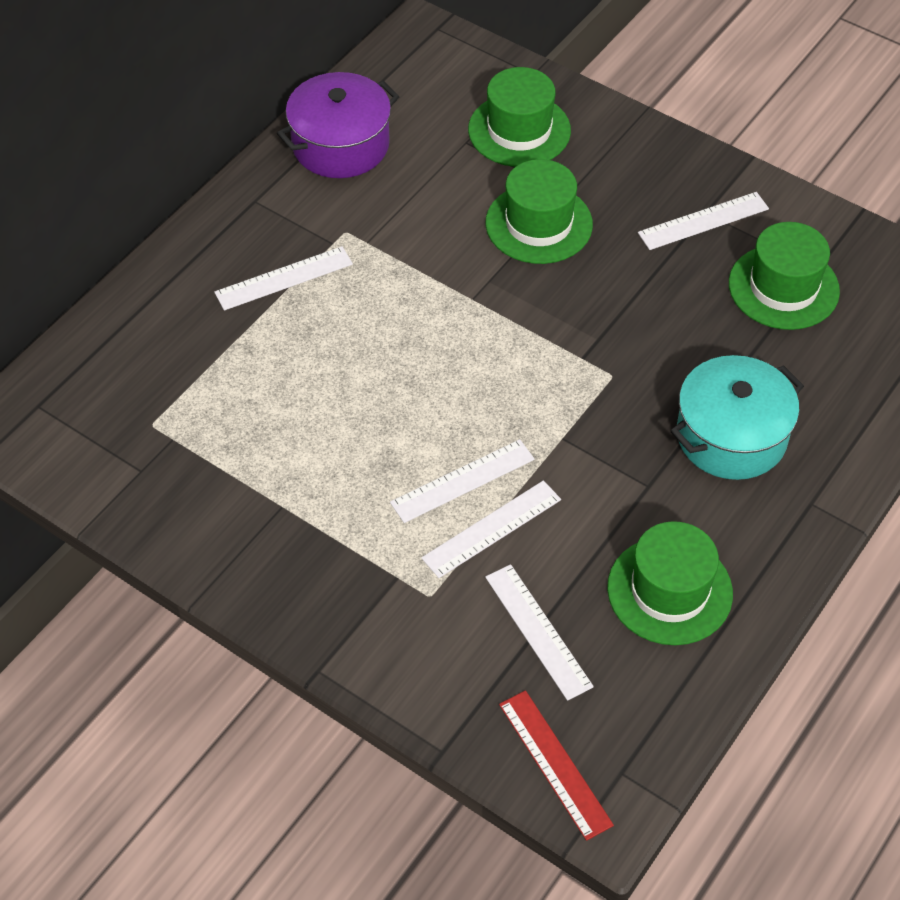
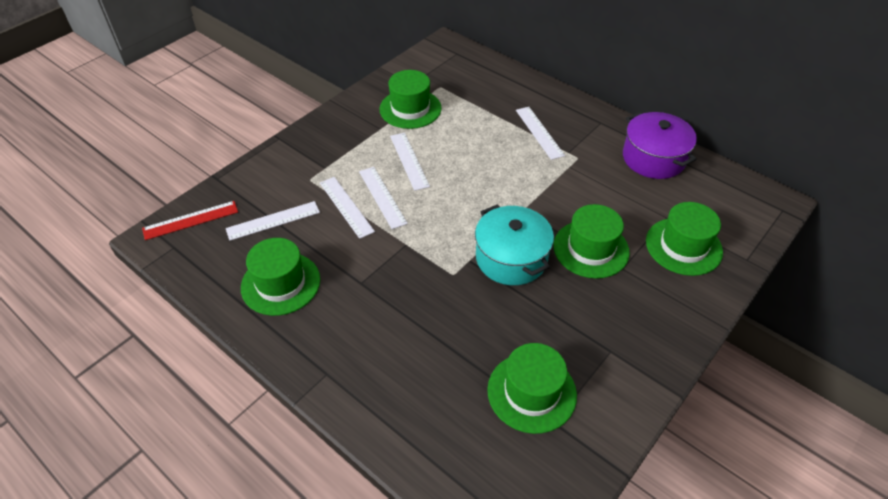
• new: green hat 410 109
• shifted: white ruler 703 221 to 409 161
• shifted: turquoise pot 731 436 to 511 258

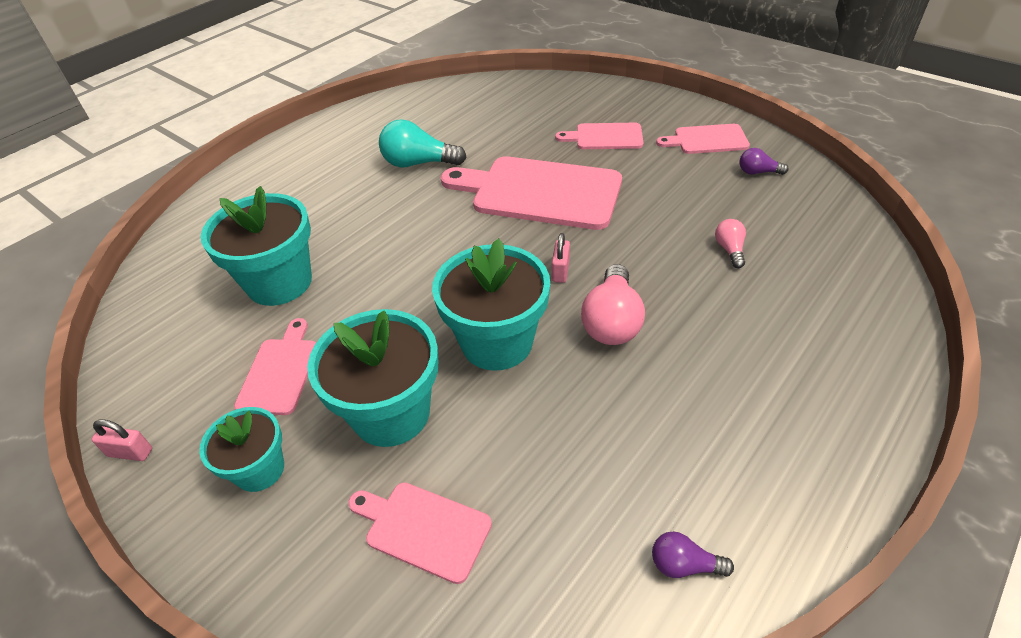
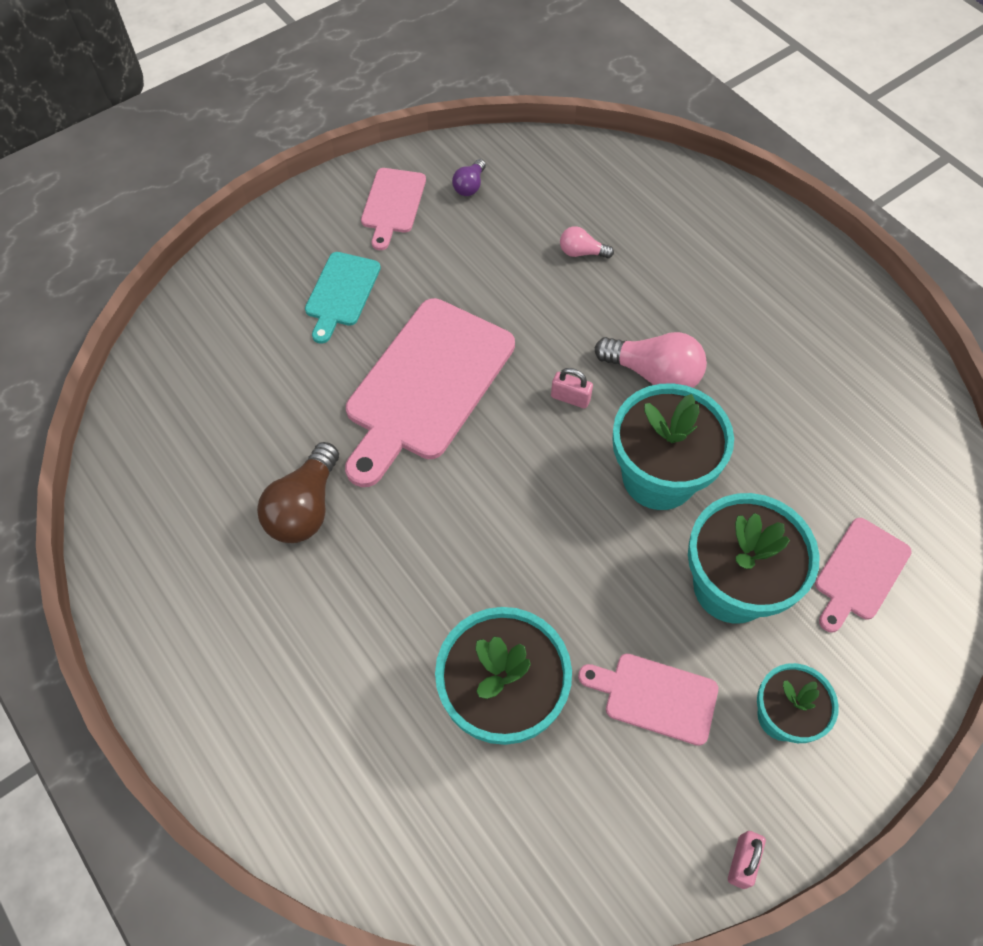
• repainted: turquoise light bulb 418 163 to brown light bulb 305 508
• repainted: pink cutting board 605 137 to turquoise cutting board 341 293
• gone: purple light bulb 684 565

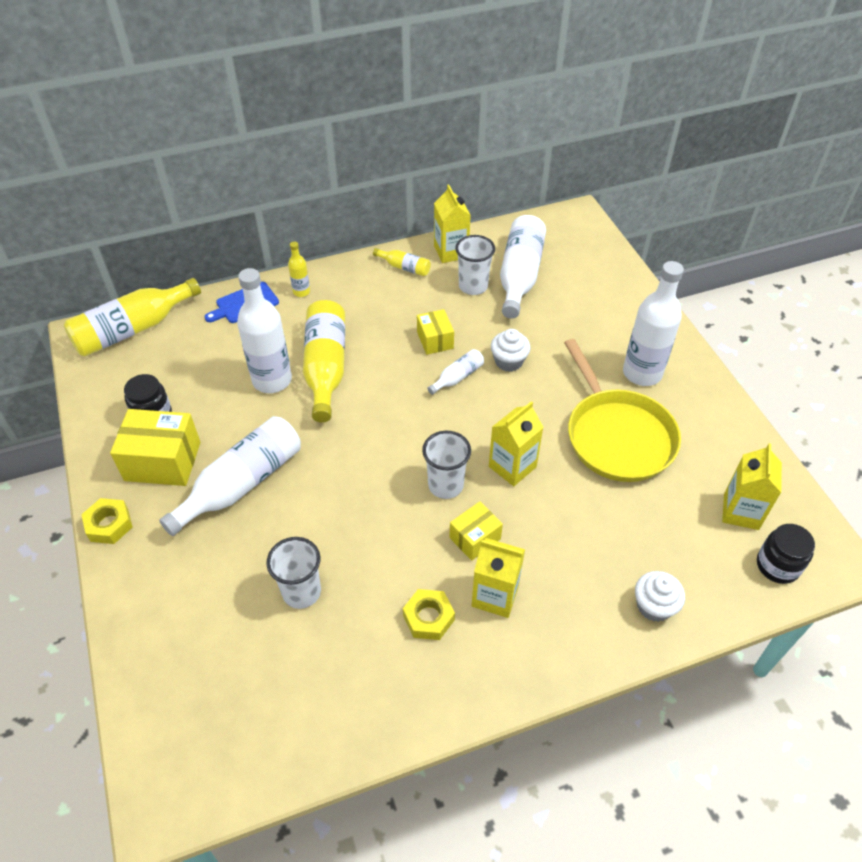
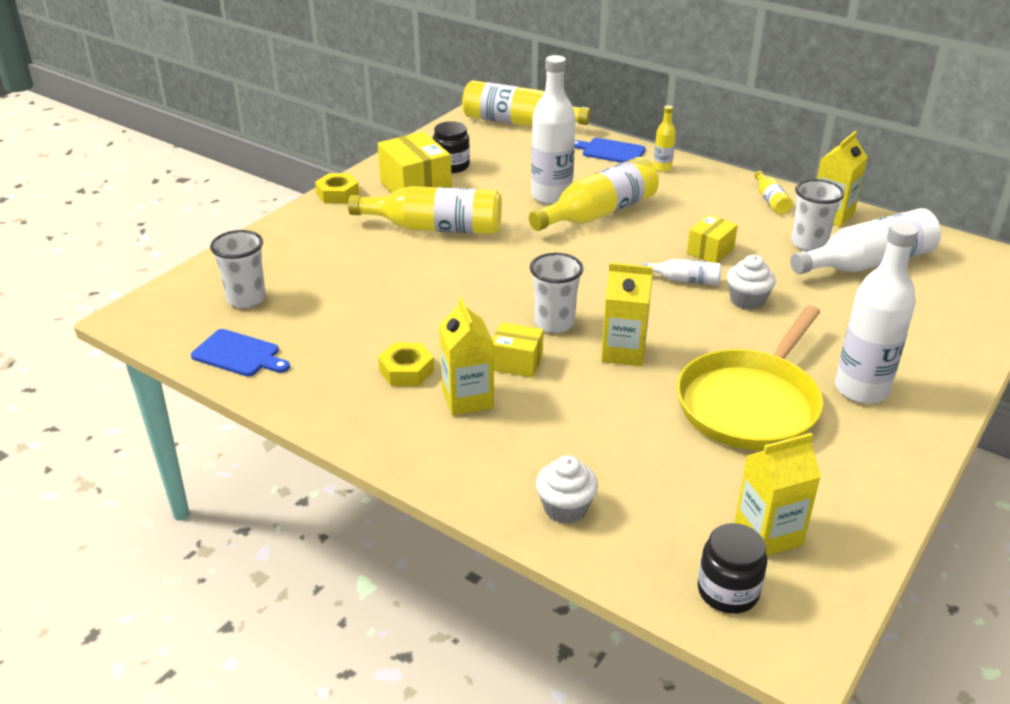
• new: blue cutting board 239 354
• shifted: white cup 301 592 to 246 299
• repainted: white bottle 241 484 to yellow bottle 435 228

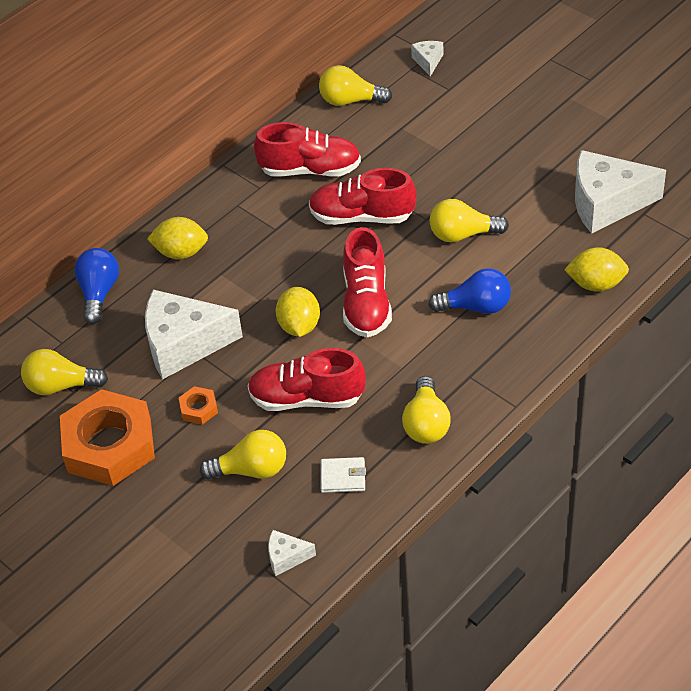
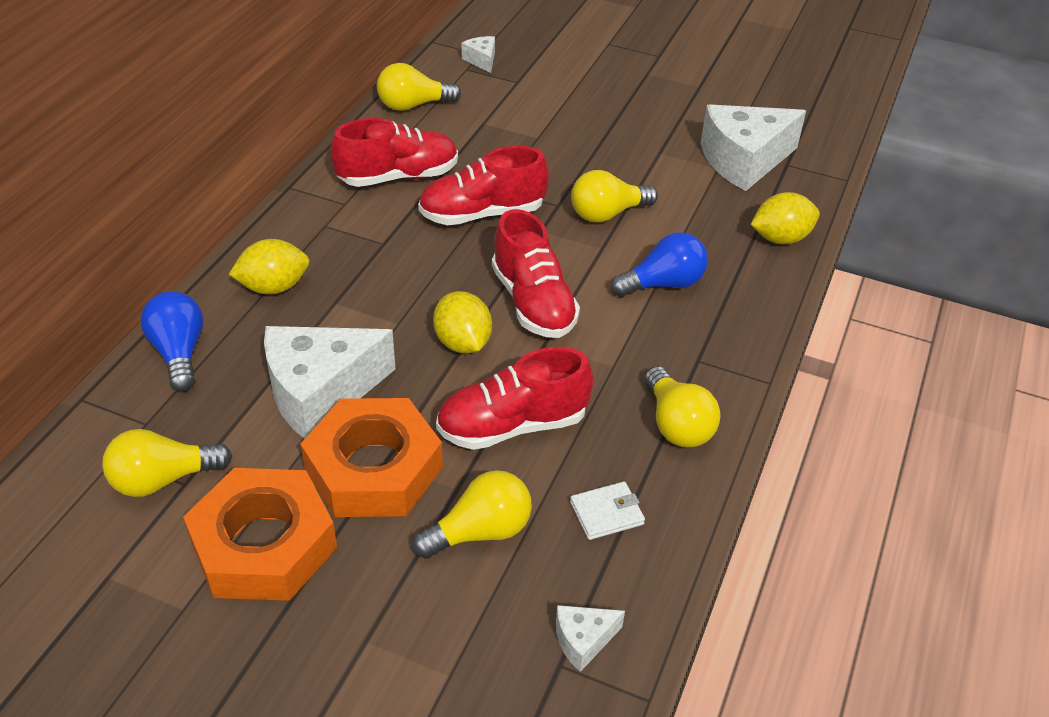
• scaled: orange nut 199 408 = 373 468 x2.42

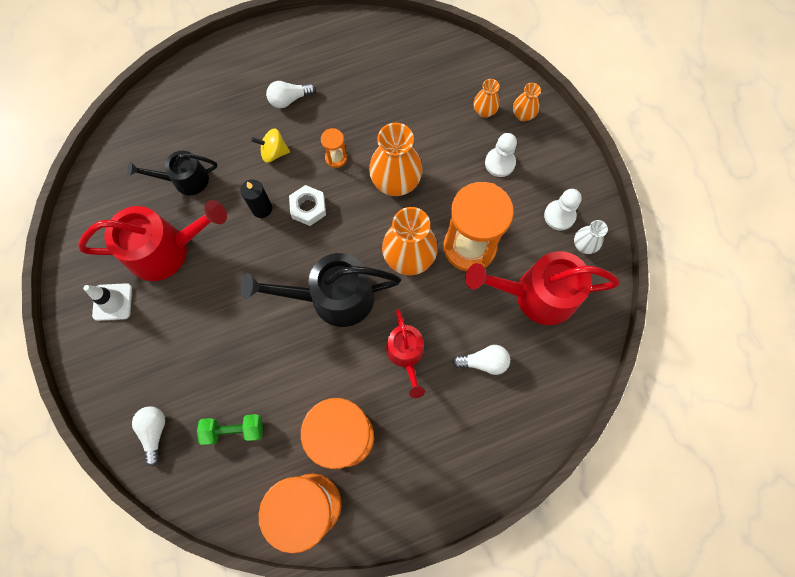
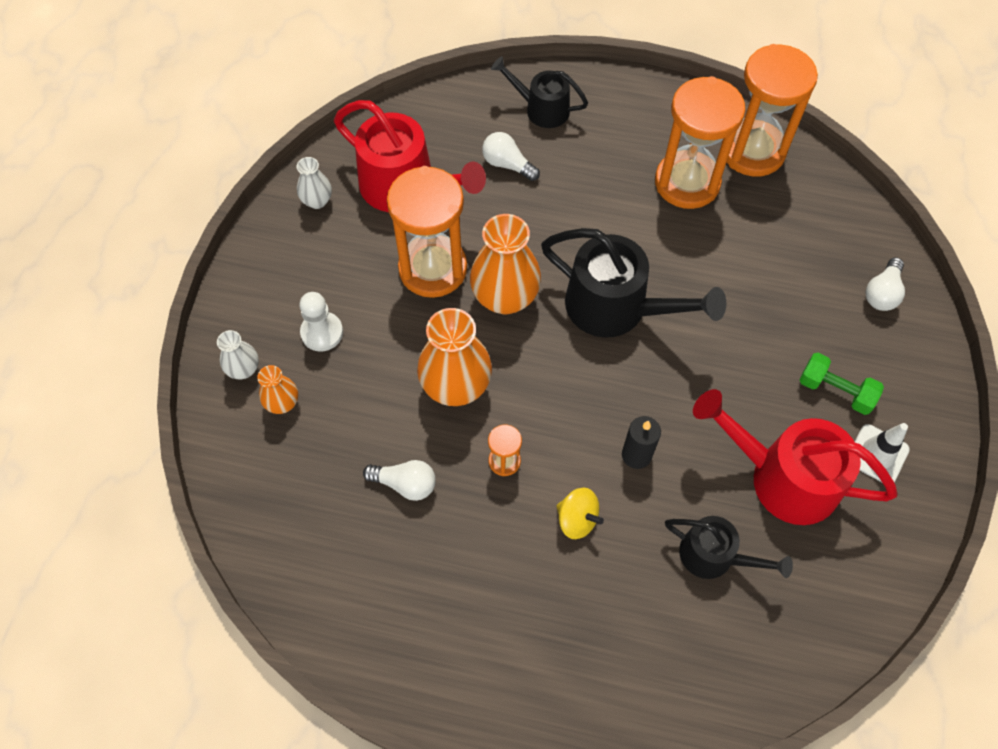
• repainted: orange vase 523 115 to white vase 244 369
• shifted: white light bulb 289 99 to 405 484
• new: black watering can 541 109
• shifted: green dumbbell 234 430 to 835 391
• gone: white nut 308 208
• gone: red watering can 406 354
• gone: white pawn 559 216

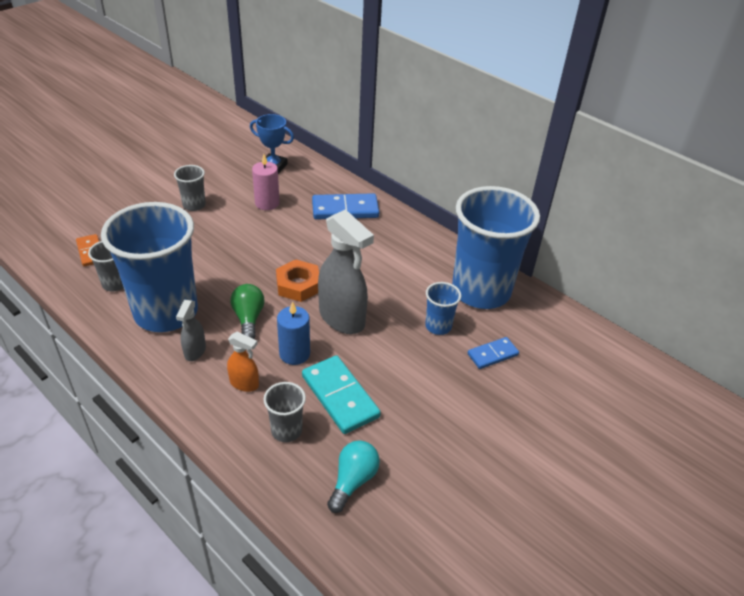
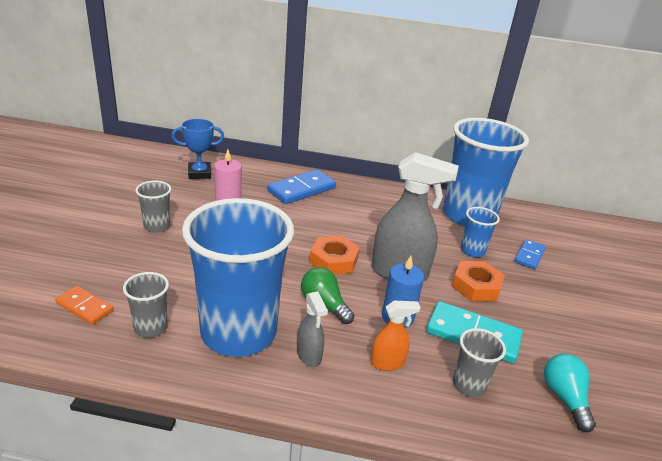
• new: orange nut 476 286

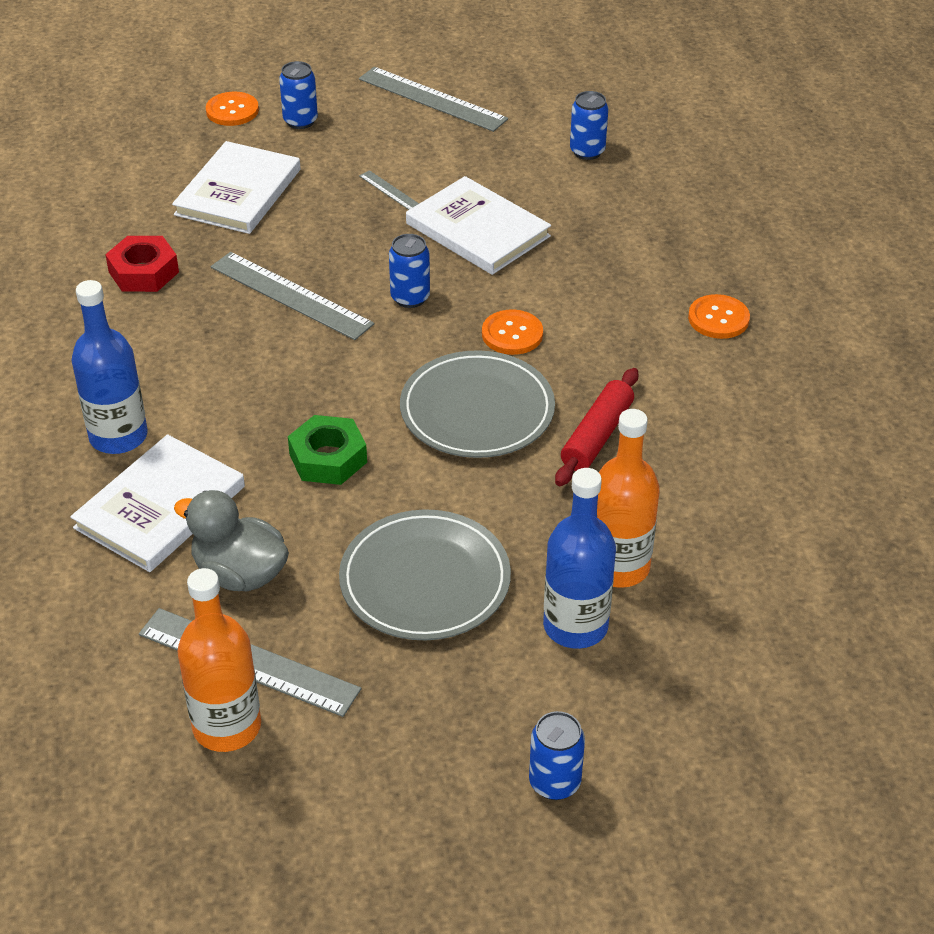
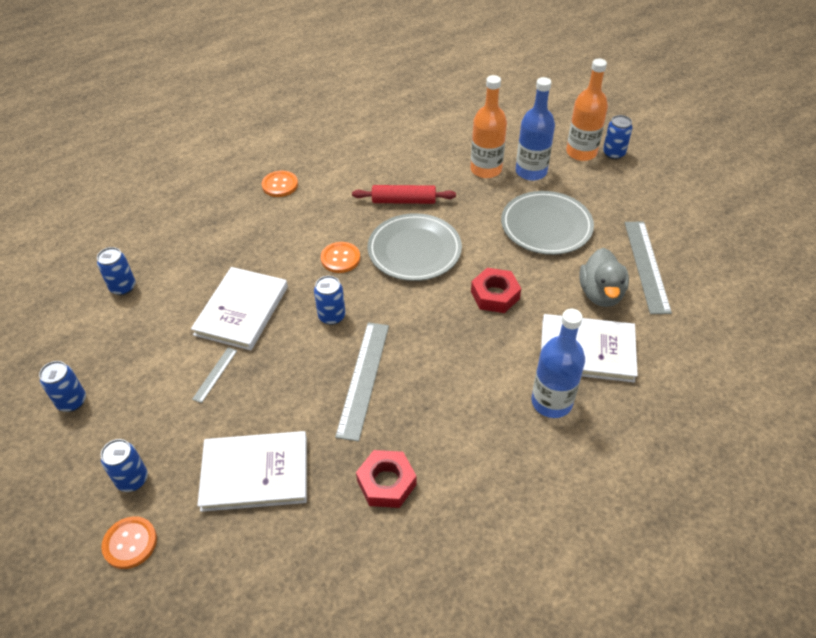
• swapped: grey ruler 432 99 to blue can 72 401
• repainted: green nut 328 458 to red nut 495 295
• shifted: orange bottle 227 726 to 581 152

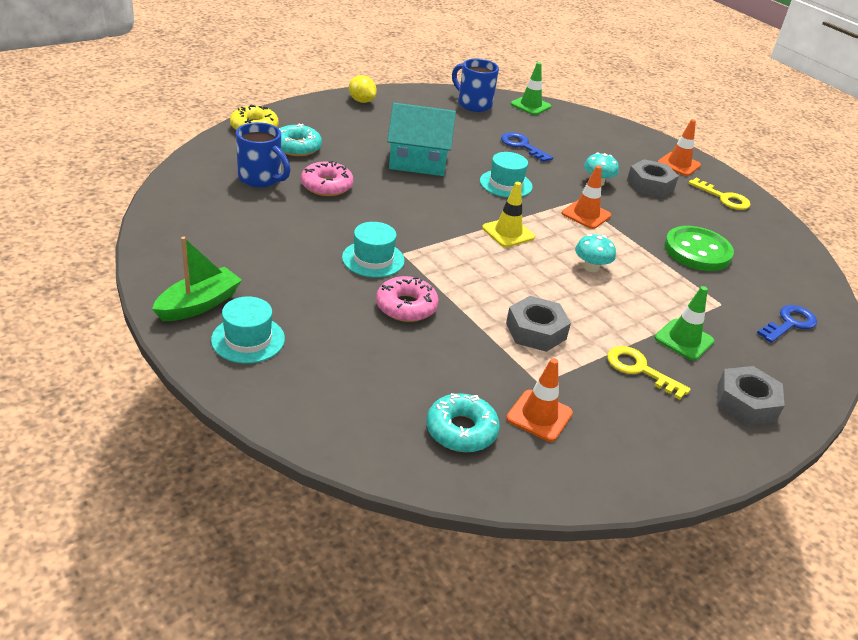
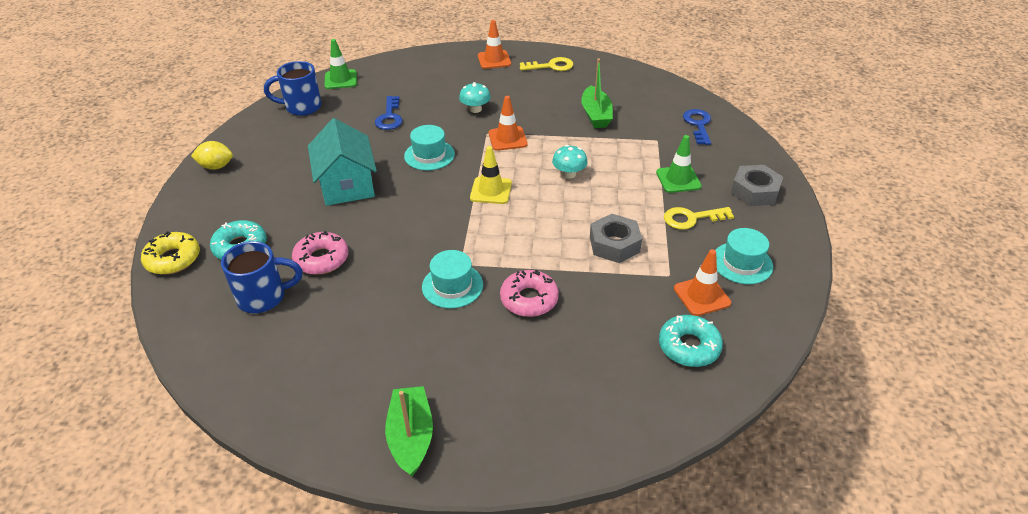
• rotated: turquoise house 418 161 = 347 184 60 degrees counterclockwise
• rotated: blue key 522 146 = 389 117 90 degrees counterclockwise
• swapped: green button 697 251 to green boat 596 115
• shifted: turquoise hat 248 339 to 742 263
• gone: grey nut 650 185

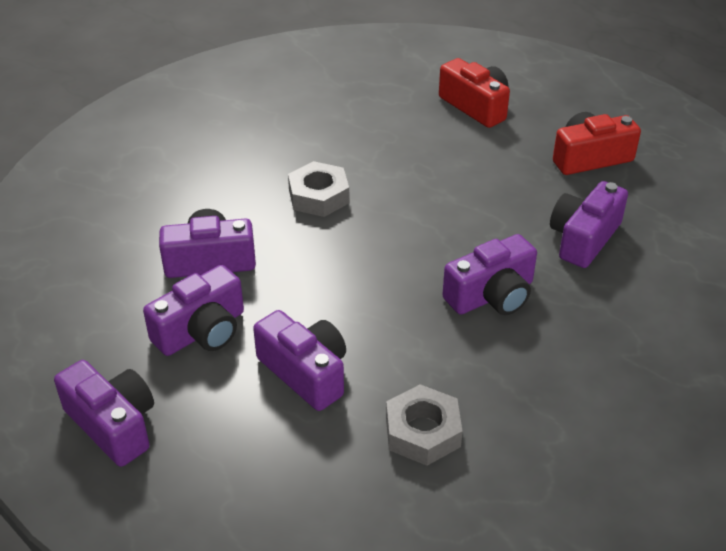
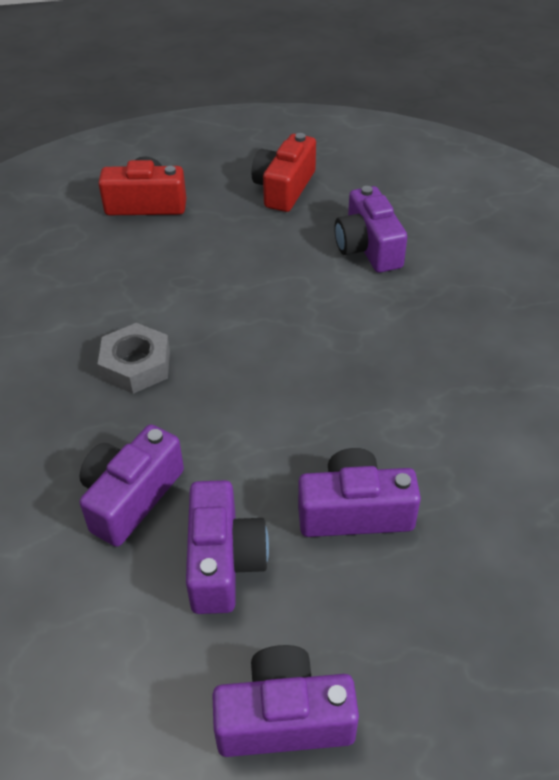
• gone: grey nut 422 432
• gone: purple camera 491 295

